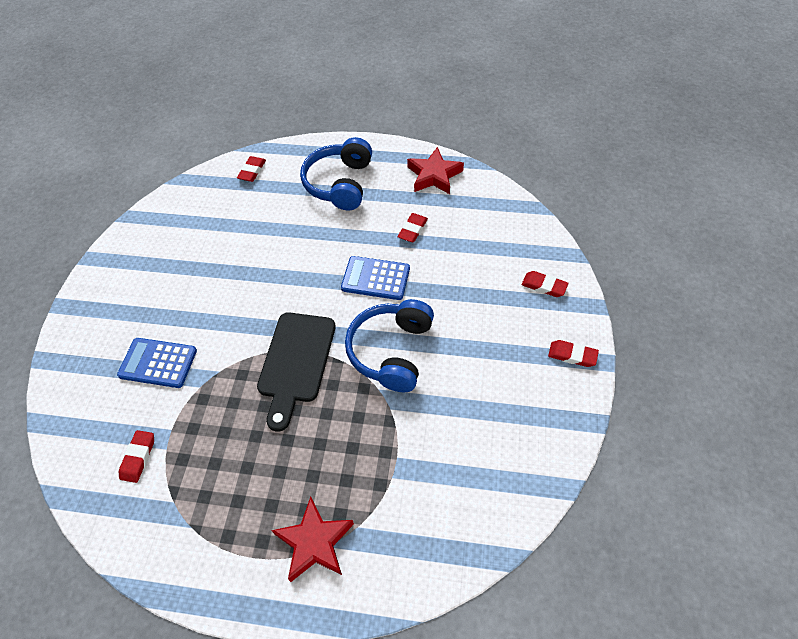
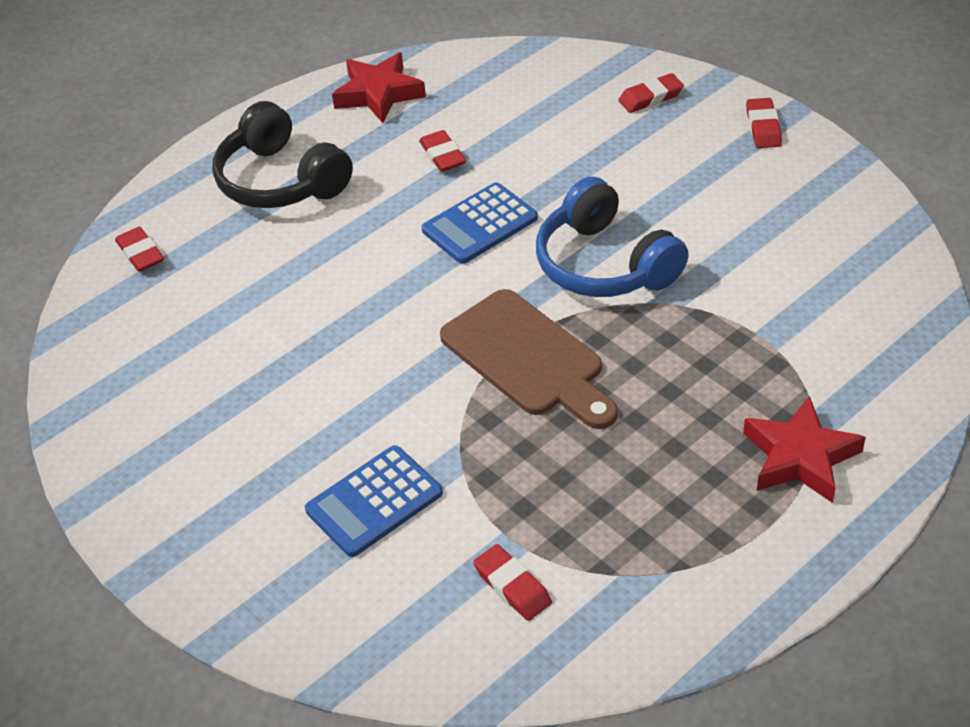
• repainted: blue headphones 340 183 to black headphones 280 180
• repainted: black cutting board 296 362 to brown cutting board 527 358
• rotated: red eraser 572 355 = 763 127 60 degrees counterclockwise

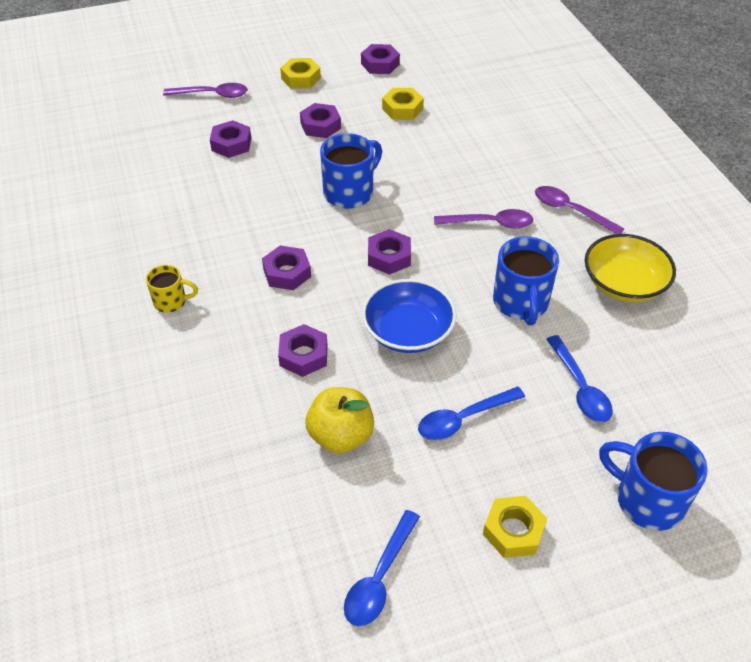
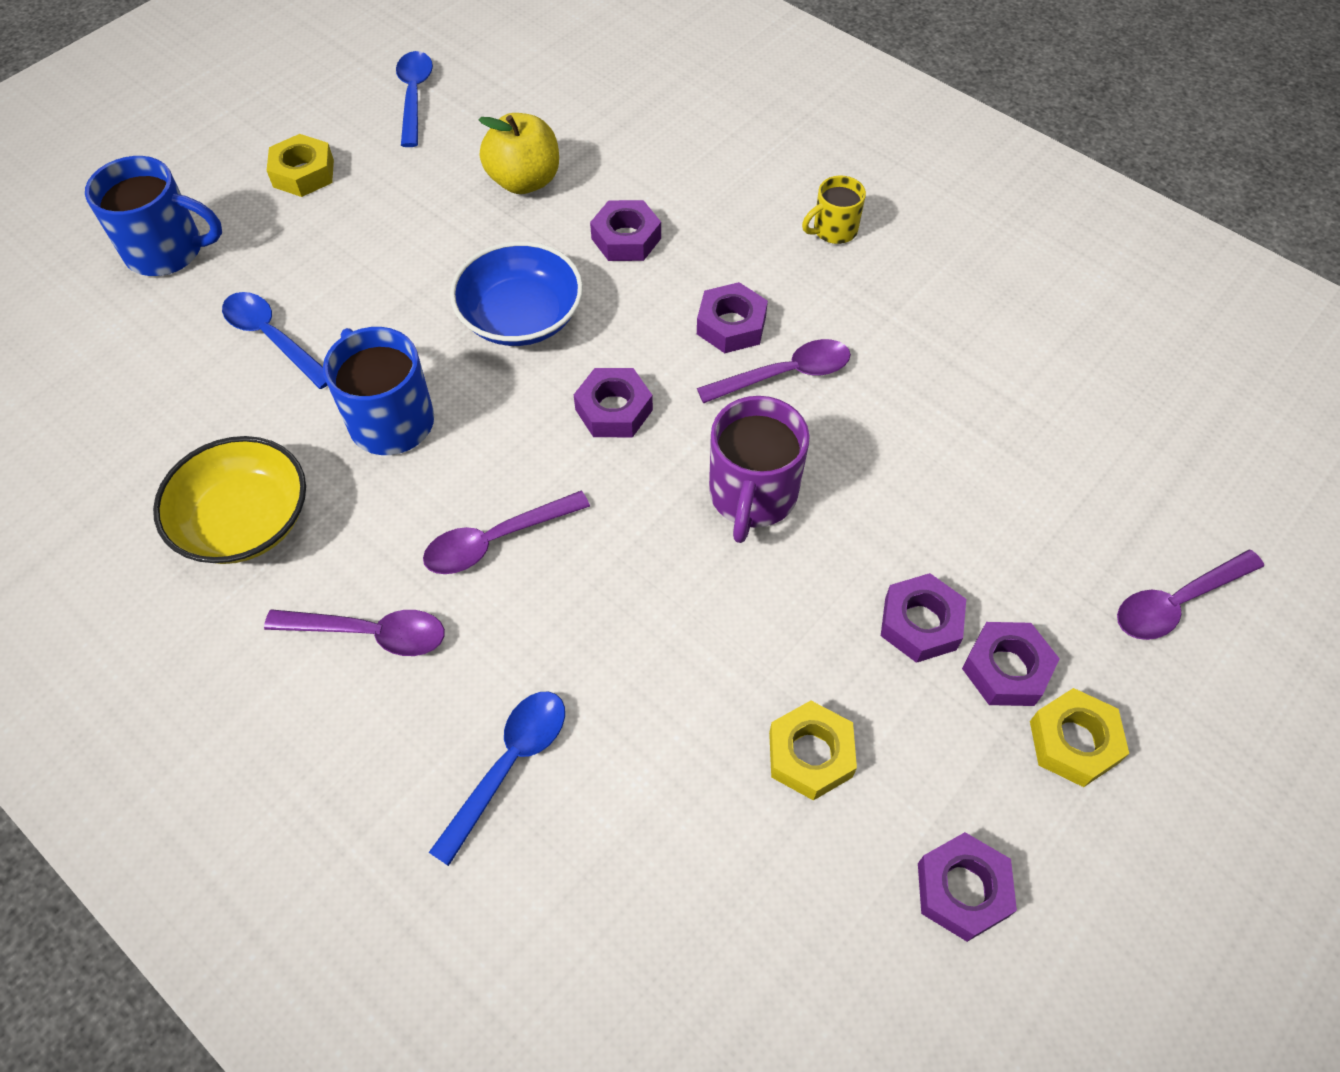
• shifted: blue spoon 463 419 to 509 765
• new: purple spoon 785 374
• repainted: blue mug 350 192 to purple mug 752 496
• shifted: purple nut 231 144 to 1006 669

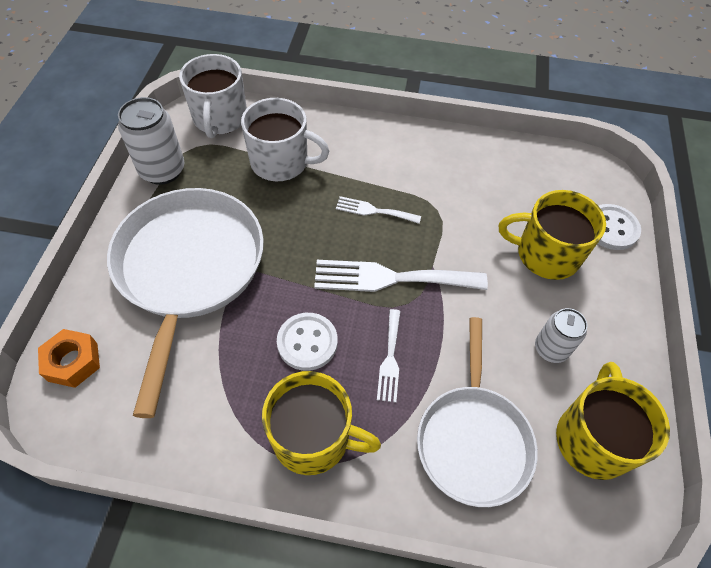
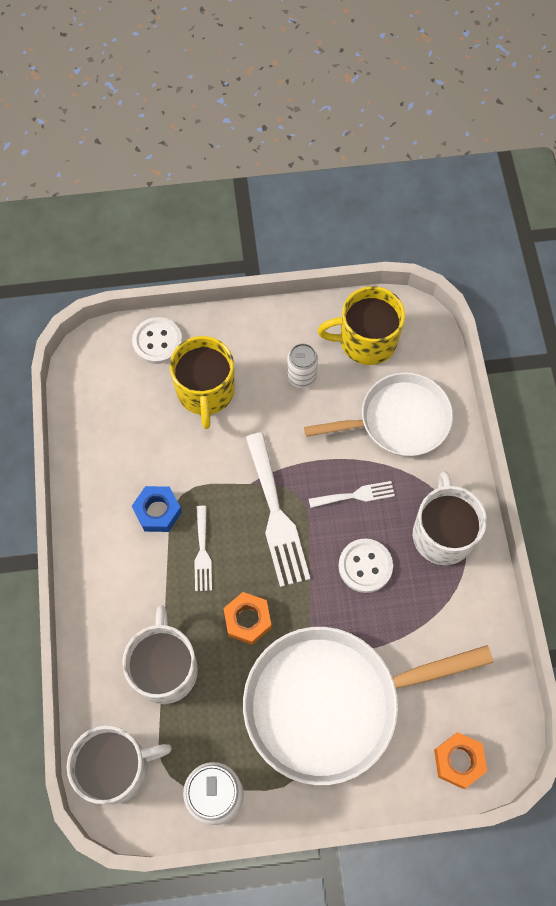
• new: blue nut 158 511
• new: orange nut 247 620
• repainted: yellow mug 313 438 to white mug 442 533

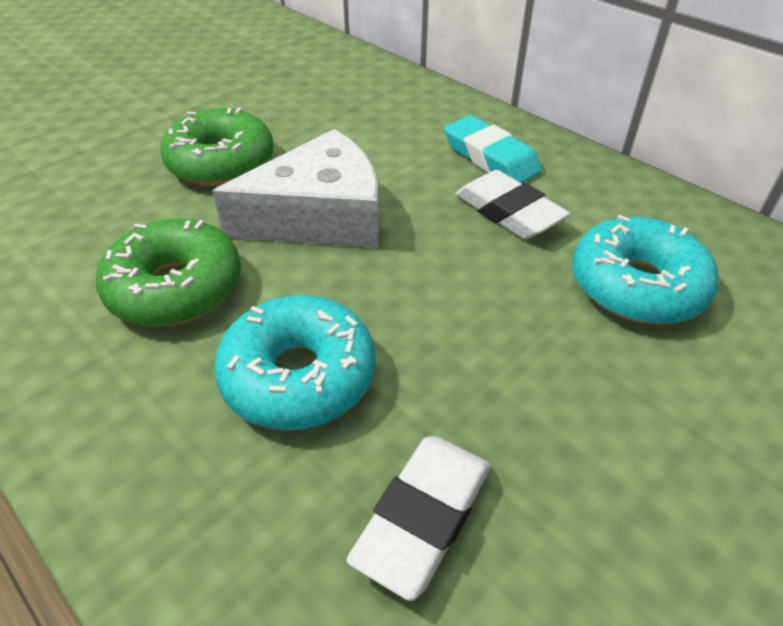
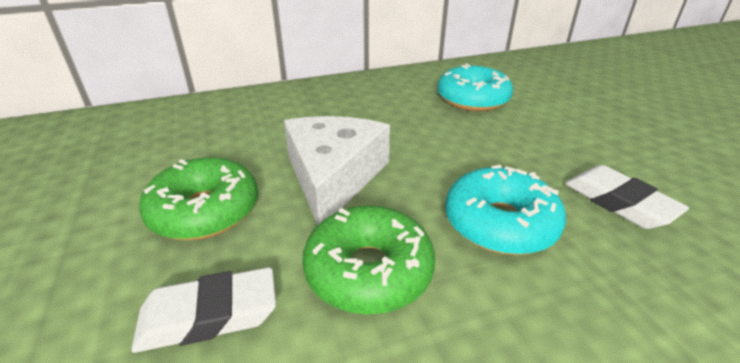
• shifted: white eraser 508 212 to 209 315
• gone: turquoise eraser 490 158

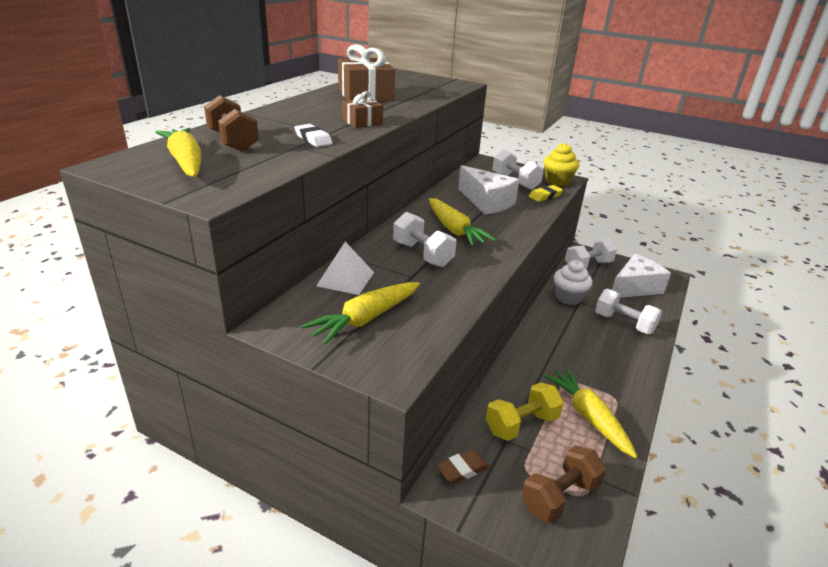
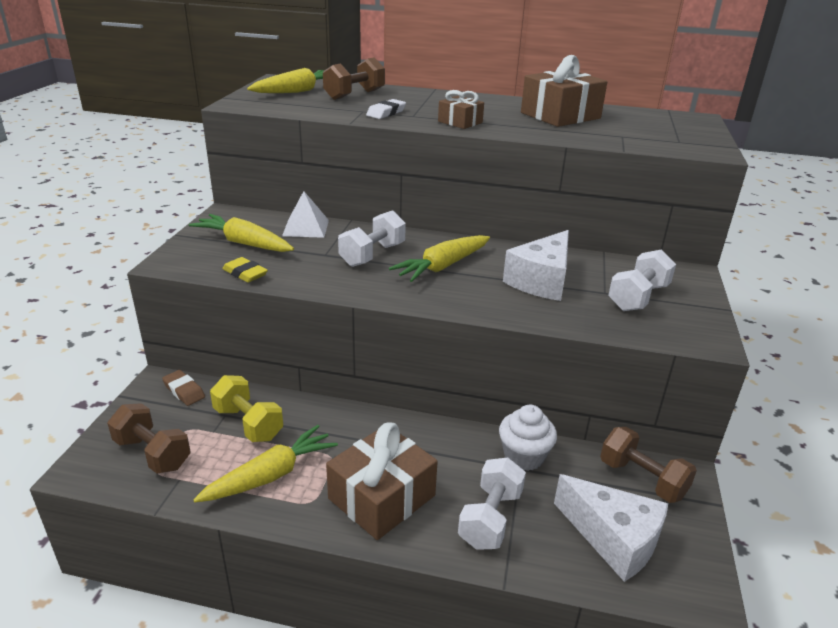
• shifted: yellow eraser 545 196 to 245 273
• new: brown gift 382 497
• repainted: white dumbbell 588 265 to brown dumbbell 642 479
• gone: yellow cupcake 557 181

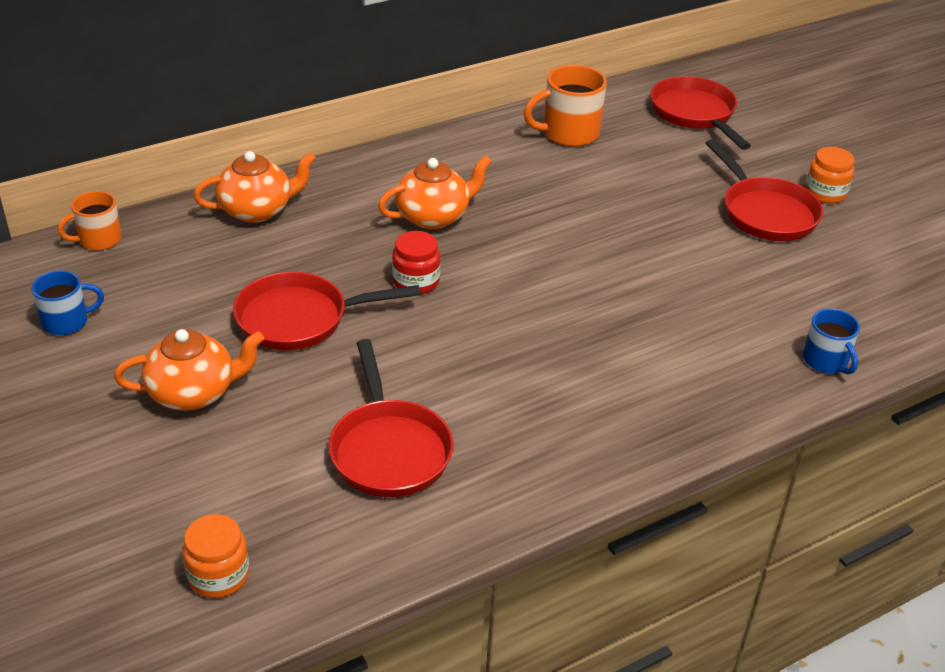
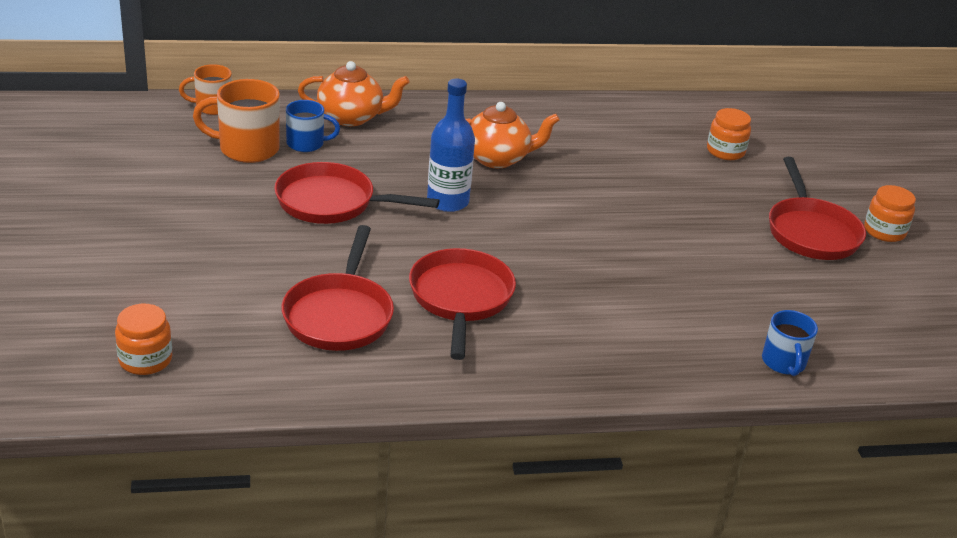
• shifted: orange mug 568 133 to 246 149
• shifted: blue mug 67 322 to 306 144
• shifted: red pan 695 114 to 460 299
• swapped: red jar 416 281 to blue bottle 448 201
• new: orange jar 725 151
• gone: orange teapot 194 393

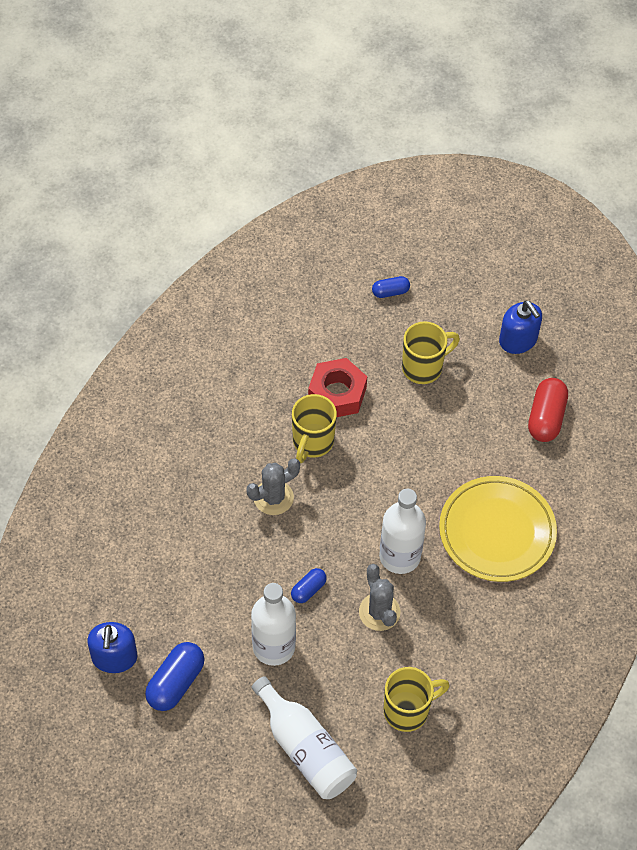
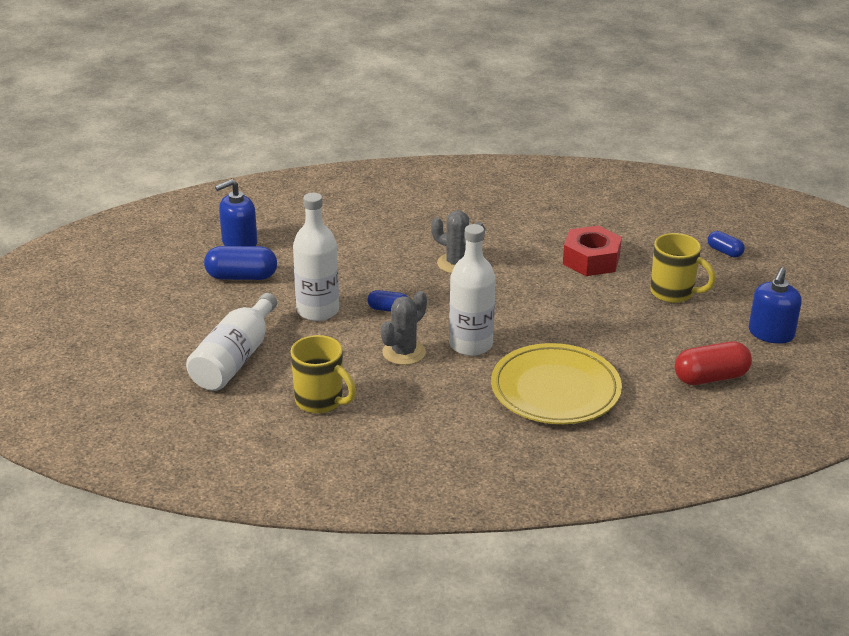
• gone: yellow mug 312 443

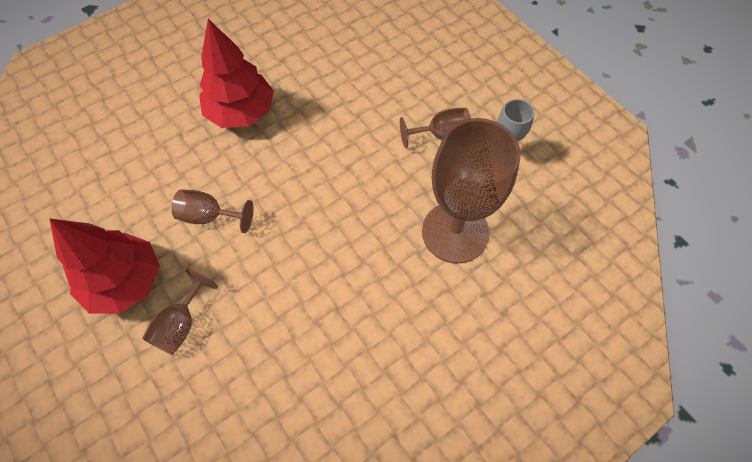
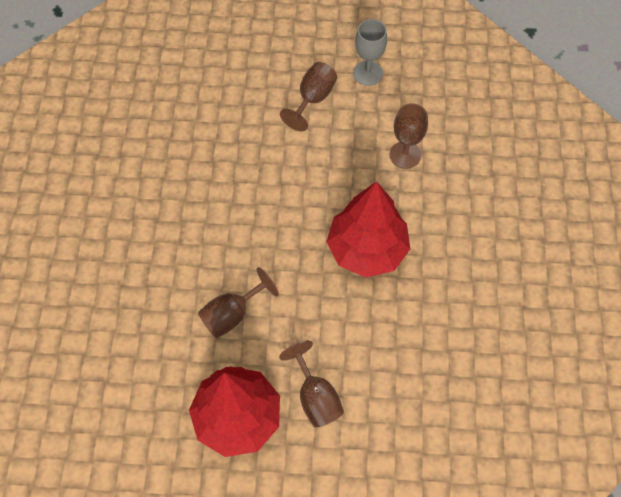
• shifted: red tree 241 112 to 367 249
• scaled: brown goblet 455 232 = 405 155 x0.49

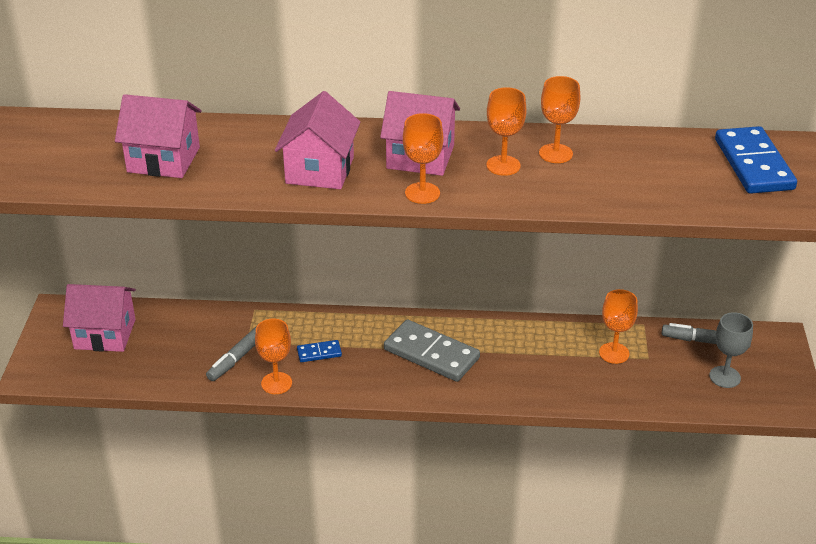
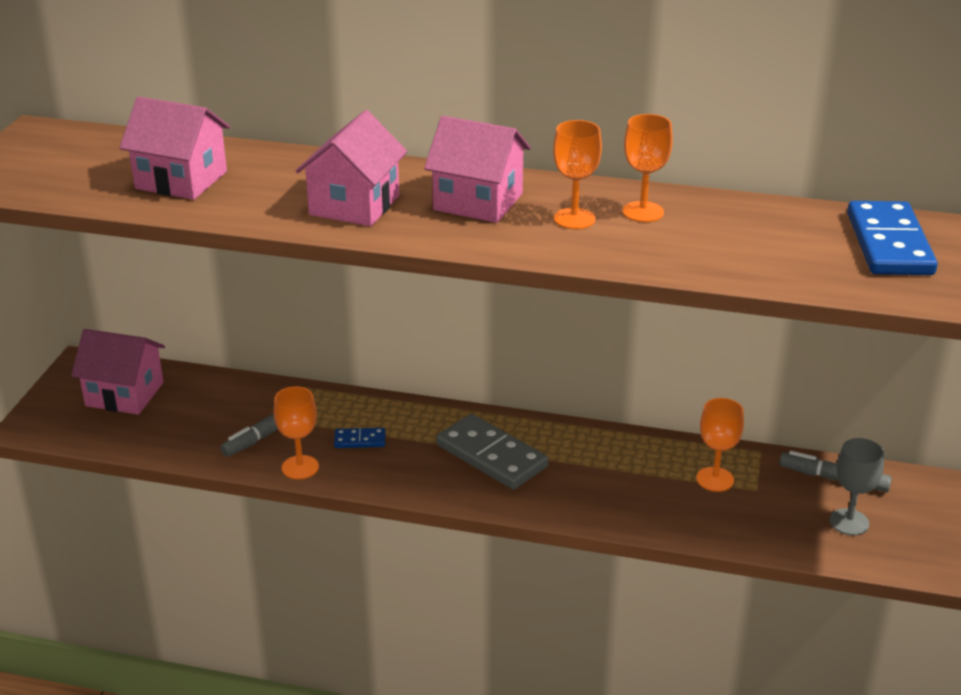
• gone: orange goblet 422 193

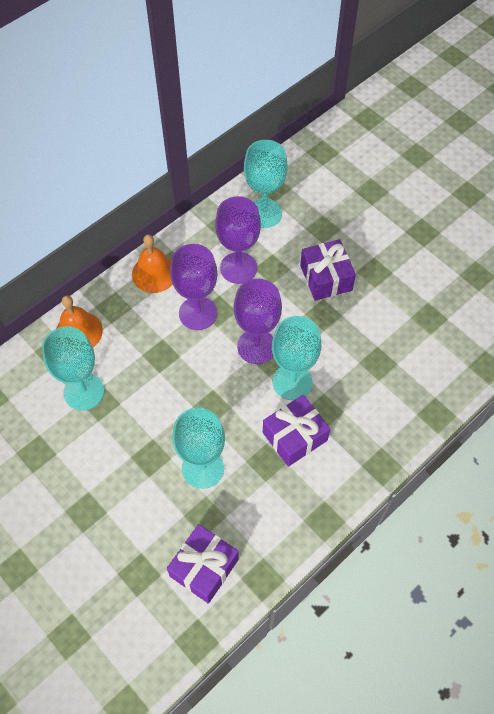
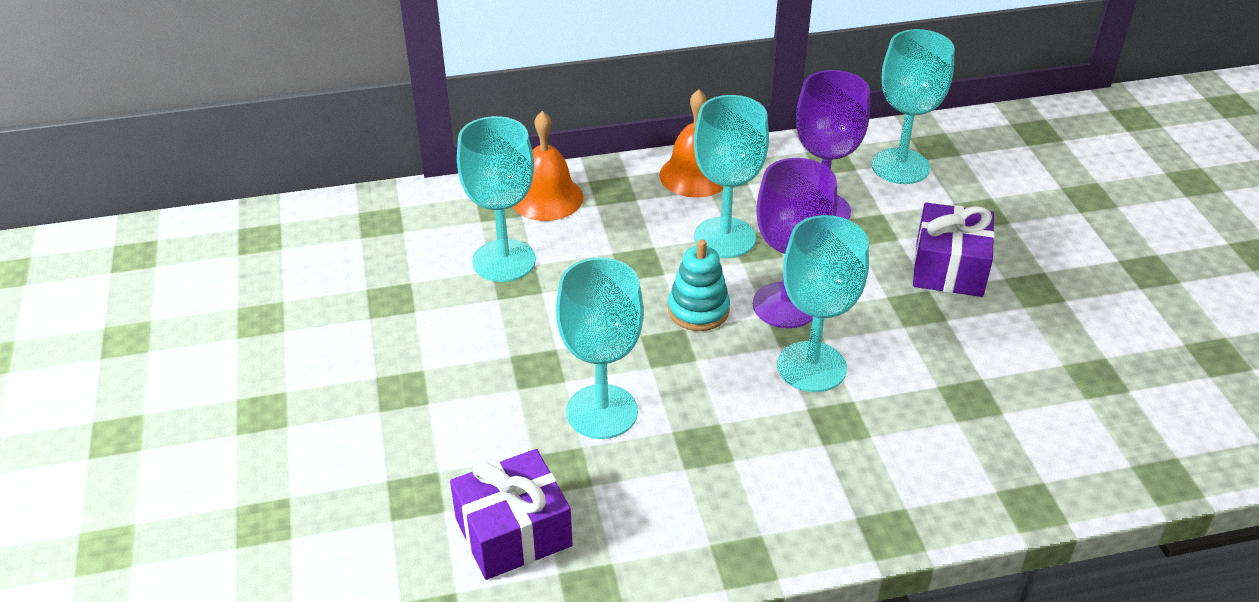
• new: turquoise stacking toy 698 310
• repainted: purple goblet 198 313 to turquoise goblet 724 238
• gone: purple gift 295 436

